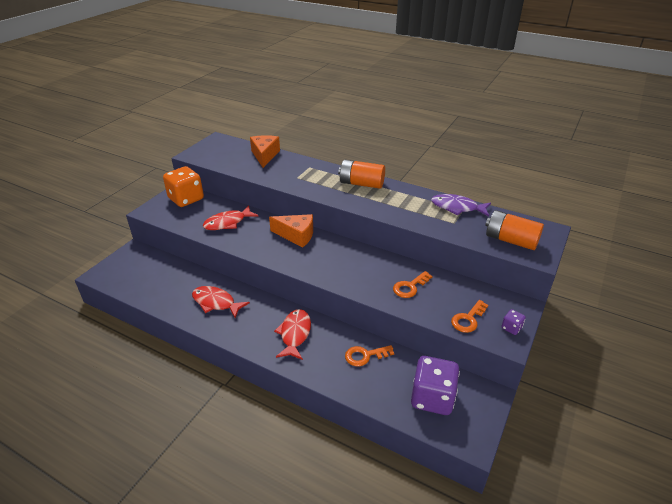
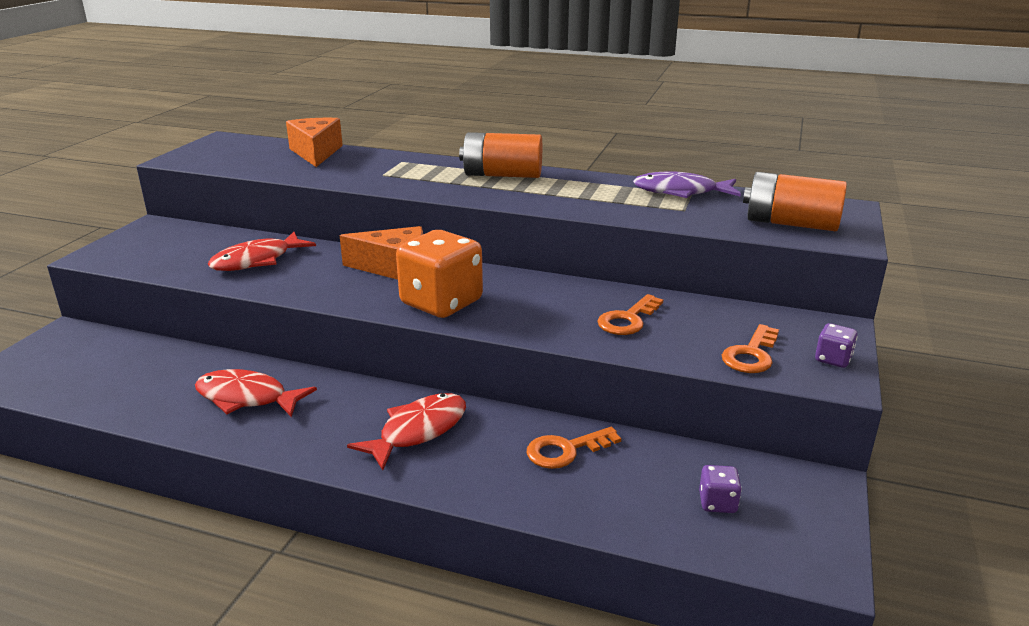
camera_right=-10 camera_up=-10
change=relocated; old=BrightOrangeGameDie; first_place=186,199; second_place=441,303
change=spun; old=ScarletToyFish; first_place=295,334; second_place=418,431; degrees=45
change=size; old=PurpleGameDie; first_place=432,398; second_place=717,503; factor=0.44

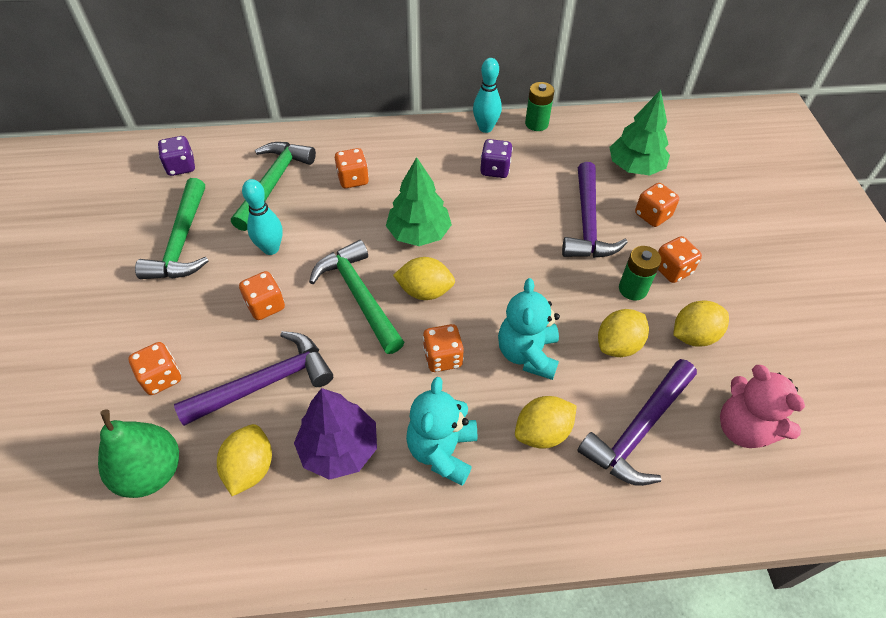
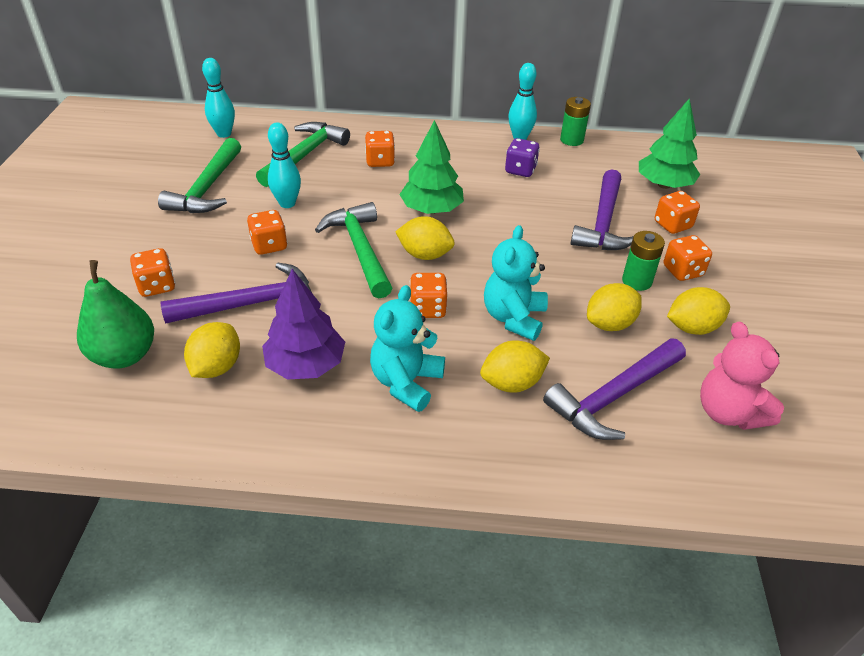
camera_right=10 camera_up=-10
change=exchanged; old=PurpleGameDie; new=TealTenpin; first_place=181,167; second_place=224,134

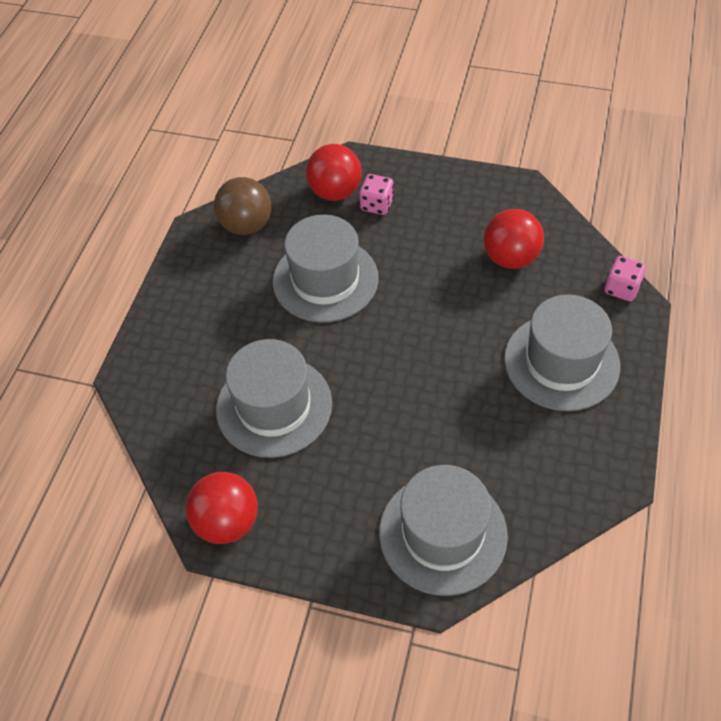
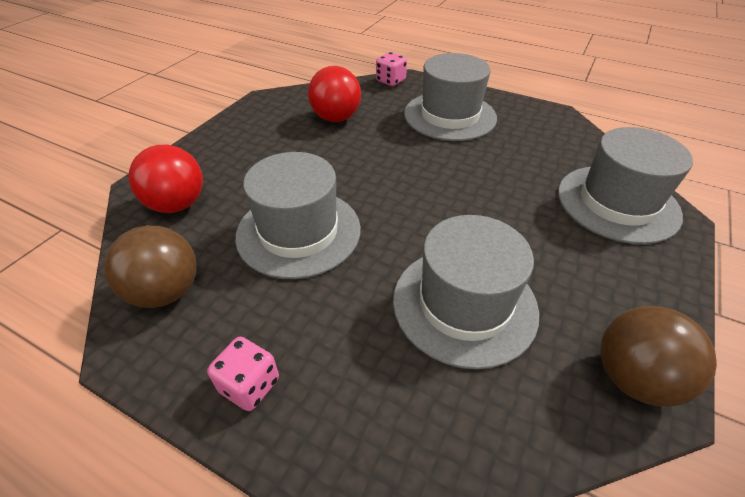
camera_right=-80 camera_up=-10
change=relocated; old=RosyGameDie; first_place=377,205; second_place=249,385
change=colour; old=ScarletPlayBall; new=DarkBrownPlayBall; first_place=227,522; second_place=634,378

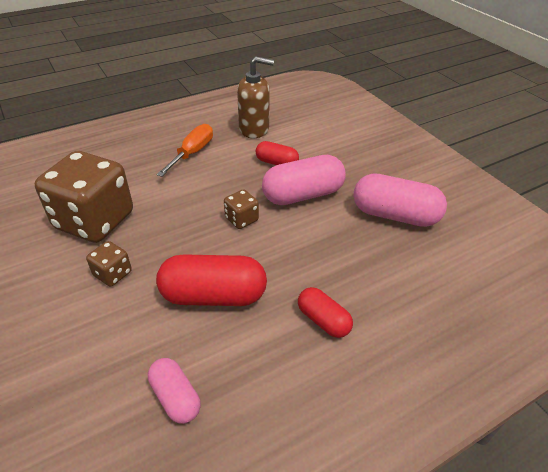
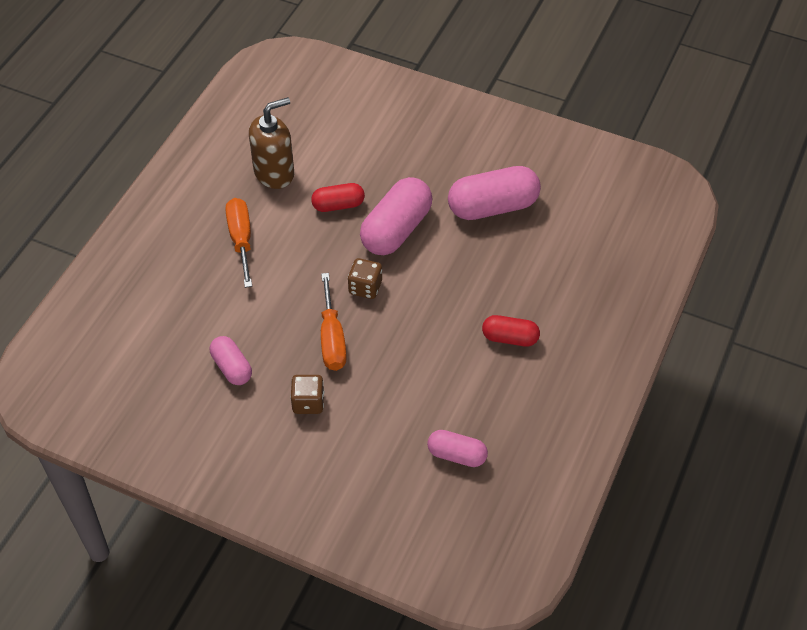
camera_right=-35 camera_up=10
change=missing; old=ScarletPillShape; first_place=213,296
change=appeared; new=BrightOrangeScrewdriver; second_place=332,338
change=exchanged; old=DarkBrownGameDie; new=RosyPillShape; first_place=94,221; second_place=232,367

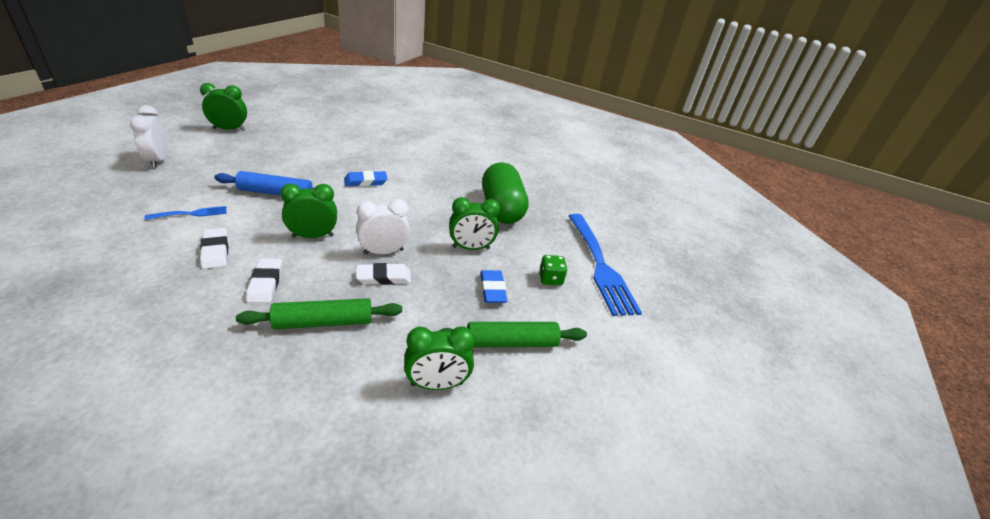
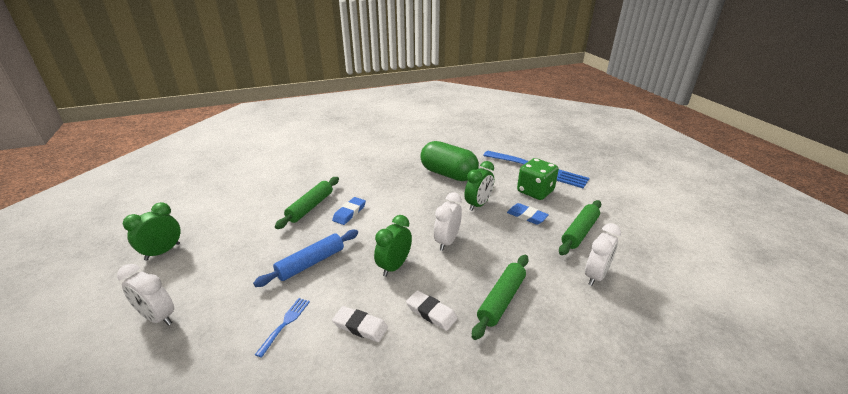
camera_right=-40 camera_up=-5
change=missing; old=SnowWhitePencilEraser; first_place=384,277
change=appeared; new=LeafGreenDoughRoller; second_place=310,207
change=colour; old=LeafGreenBedsideClock; new=SnowWhiteBedsideClock; first_place=437,384; second_place=595,276
change=size; old=LeafGreenGameDie; first_place=550,279; second_place=535,192; factor=1.81

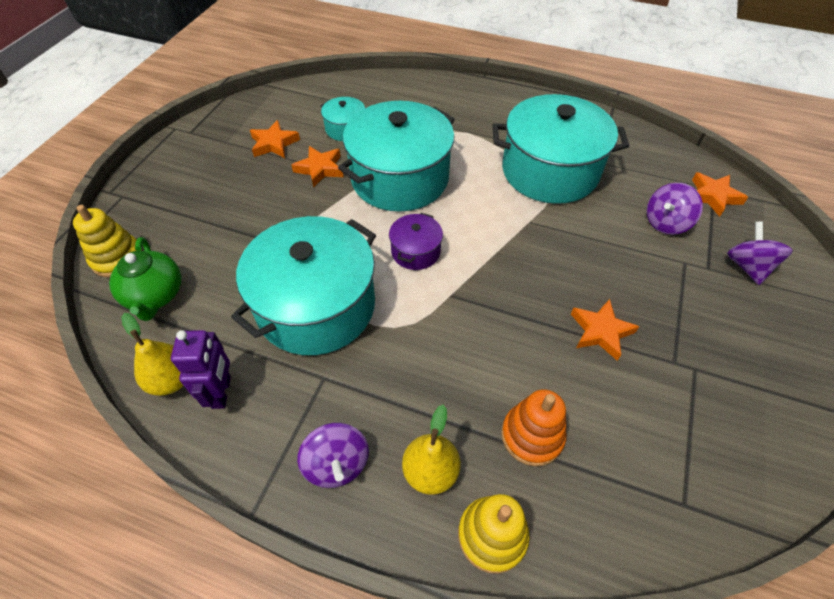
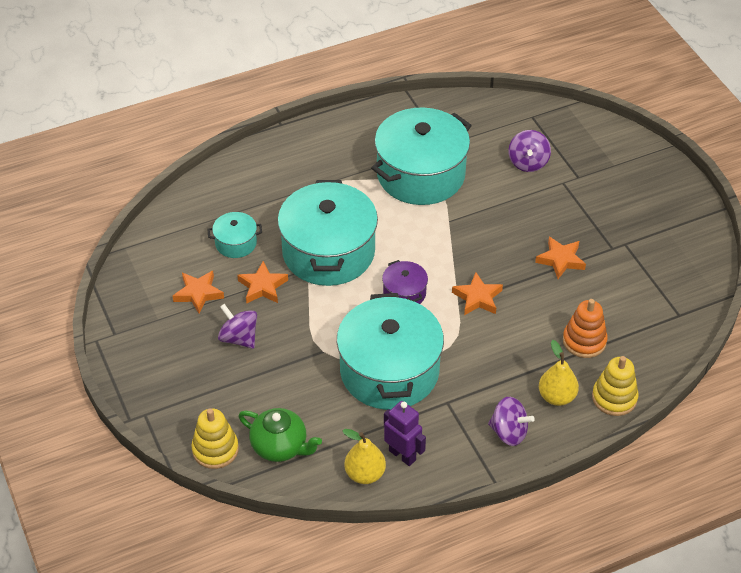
camera_right=-45 camera_up=-5
change=relocated; old=BrightOrangeFivePointedStar; first_place=713,196; second_place=477,298
change=relocated; old=PurpleWhirligig; first_place=747,267; second_place=239,338

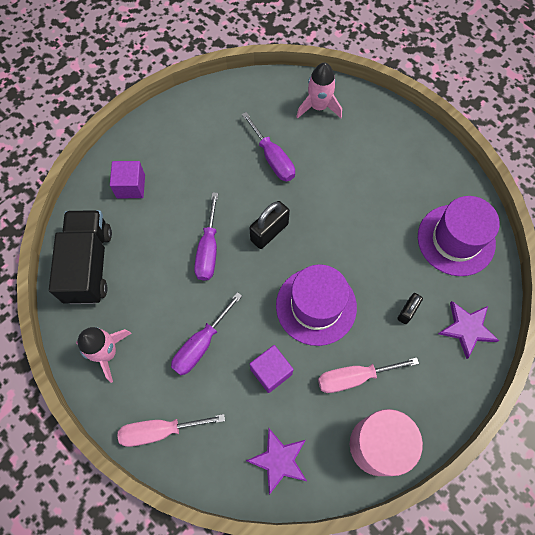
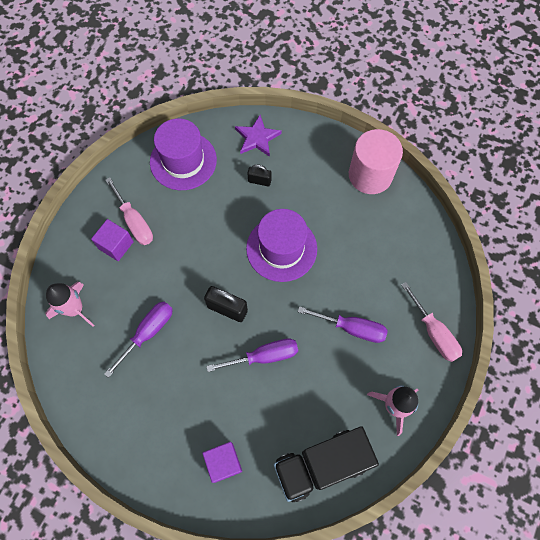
camera_right=-110 camera_up=0
change=missing; old=PurpleFivePointedStar; first_place=279,460
change=relocated; old=PurpleBlock; first_place=271,372; second_place=116,245
change=relocated; old=RosyScrewdriver; first_place=354,377; second_place=134,222

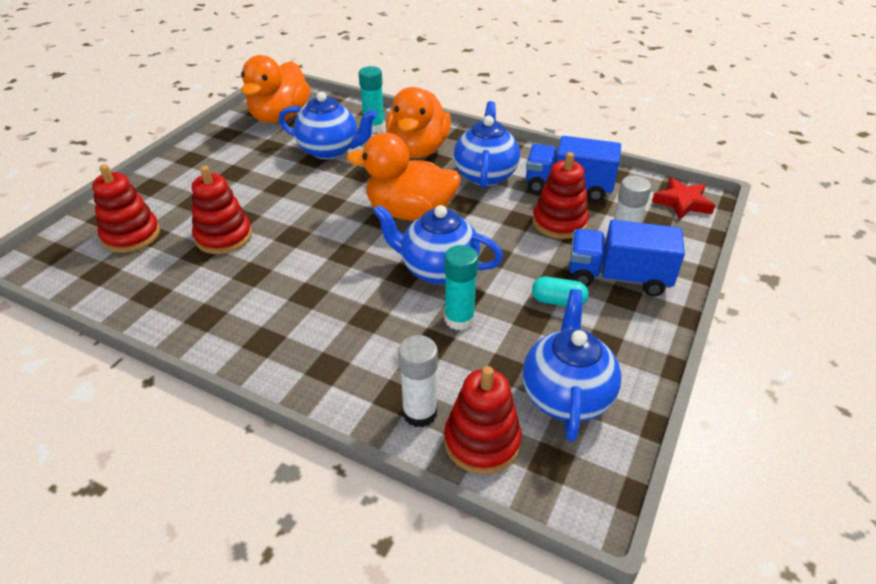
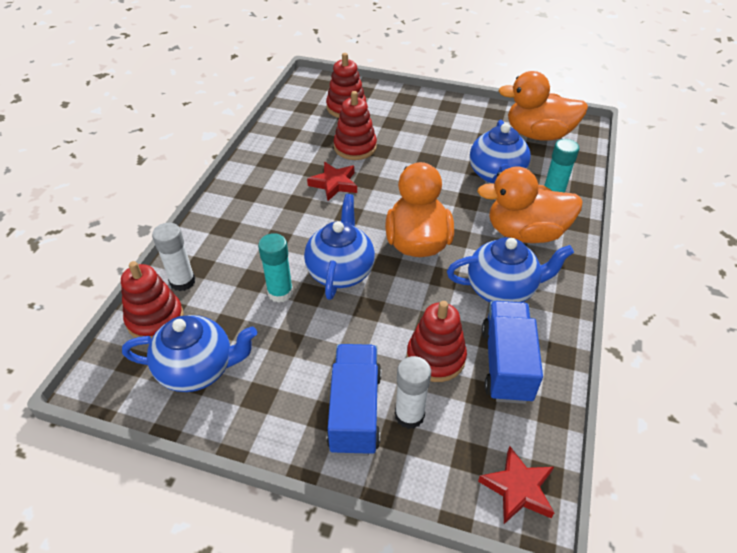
camera_right=80 camera_up=5
change=missing; old=TealPillShape; first_place=558,301
change=appeared; new=ScarletFivePointedStar; second_place=334,184

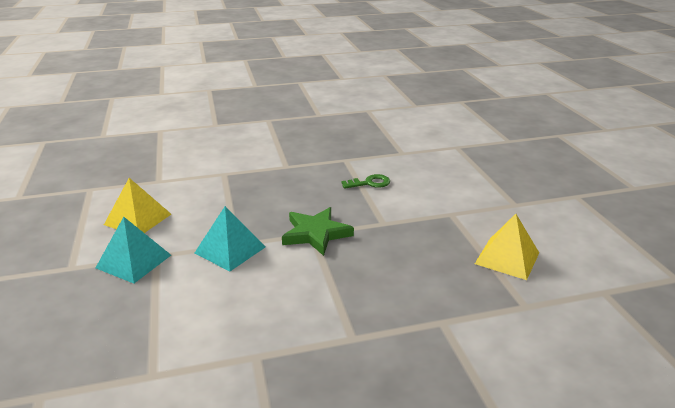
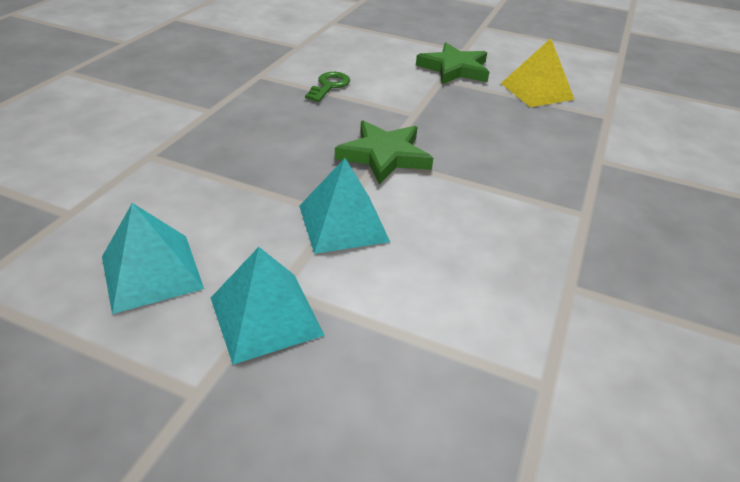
camera_right=-55 camera_up=10
change=appeared; new=LeafGreenFivePointedStar; second_place=454,69
change=colour; old=YellowSolidPyramid; new=TealSolidPyramid; first_place=138,219; second_place=151,272

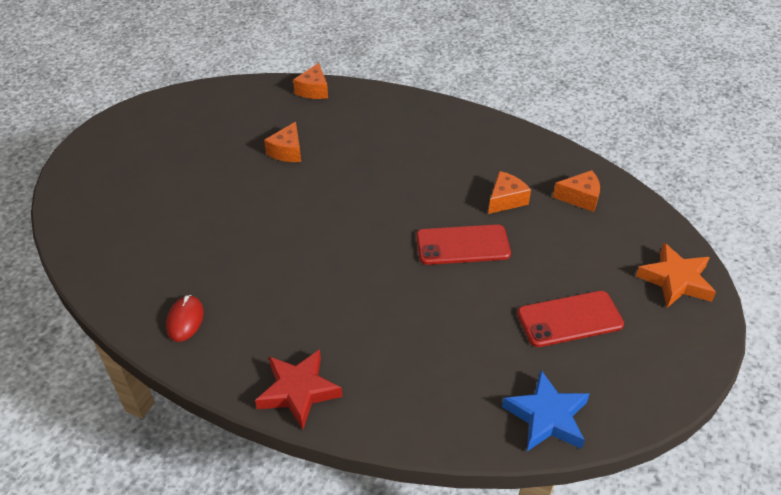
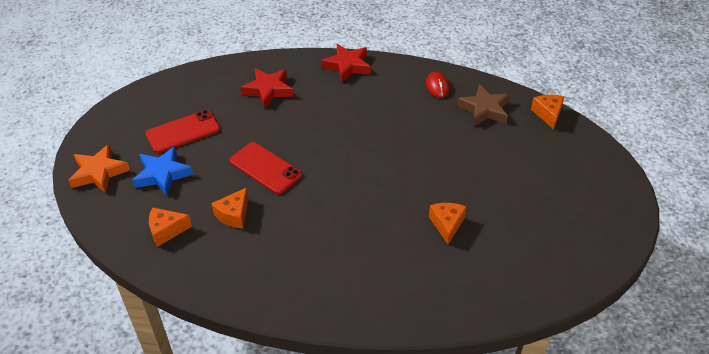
camera_right=165 camera_up=0
change=appeared; new=ScarletFivePointedStar; second_place=268,90
change=appeared; new=DarkBrownFivePointedStar; second_place=484,109
change=relocated; old=BrightOrangePieceOfCheese; first_place=313,90; second_place=548,114
change=relocated; old=BlueFivePointedStar; first_place=547,417; second_place=162,174
change=spun; old=ScarletMobilePhone; first_place=462,245; second_place=265,168; degrees=60

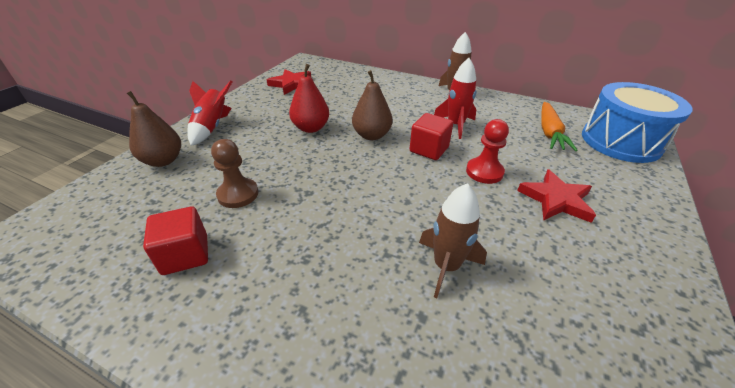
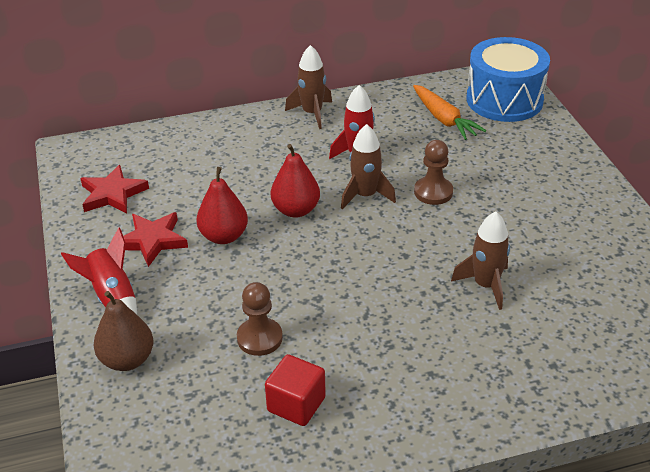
camera_right=-40 camera_up=0
change=relocated; old=ScarletFivePointedStar; first_place=556,200; second_place=152,240
change=exchanged; old=ScarletBlock; new=DarkBrownSpaceship; first_place=429,149; second_place=365,195
change=colour; old=DarkBrownPear; new=ScarletPear; first_place=371,135; second_place=296,210
change=colour; old=ScarletChessPawn; new=DarkBrownChessPawn; first_place=484,172; second_place=433,192

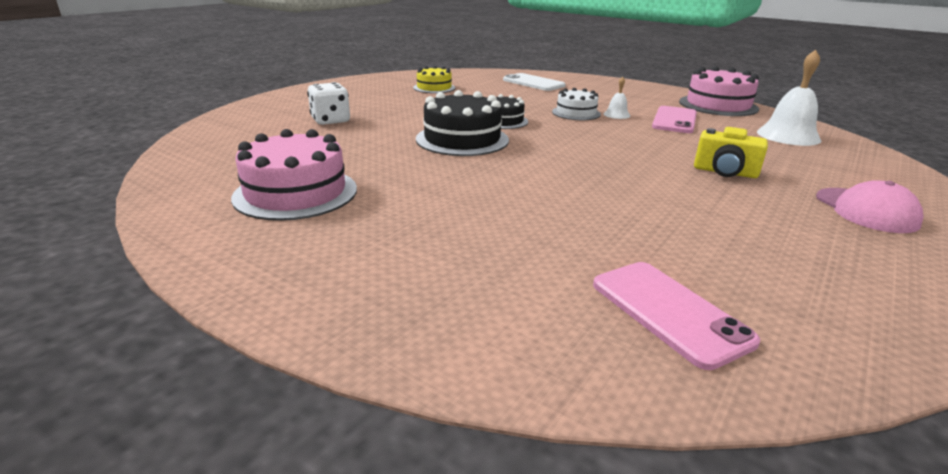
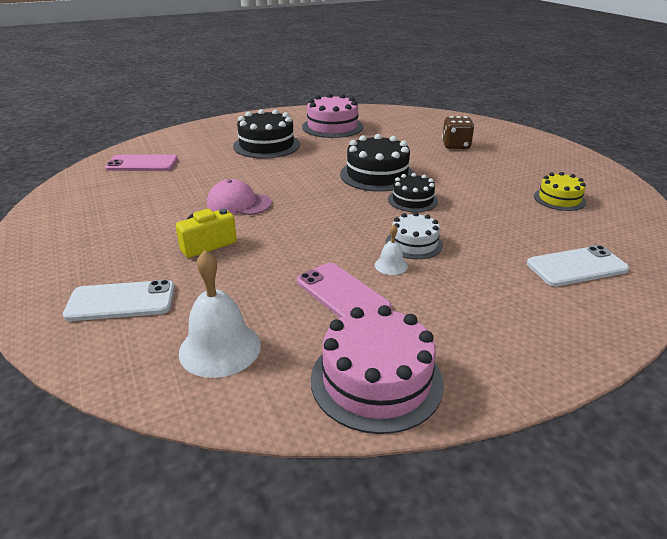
camera_right=120 camera_up=5
change=appeared; new=SnowWhiteMobilePhone; second_place=121,301
change=appeared; new=JetBlackGateau; second_place=266,145
change=relocated; old=RosyPeakedCap; first_place=866,210; second_place=238,203
change=colour; old=SnowWhiteGameDie; new=DarkBrownGameDie; first_place=330,121; second_place=456,145

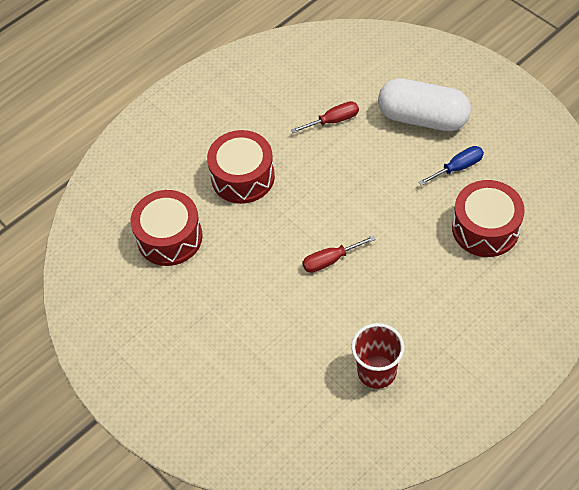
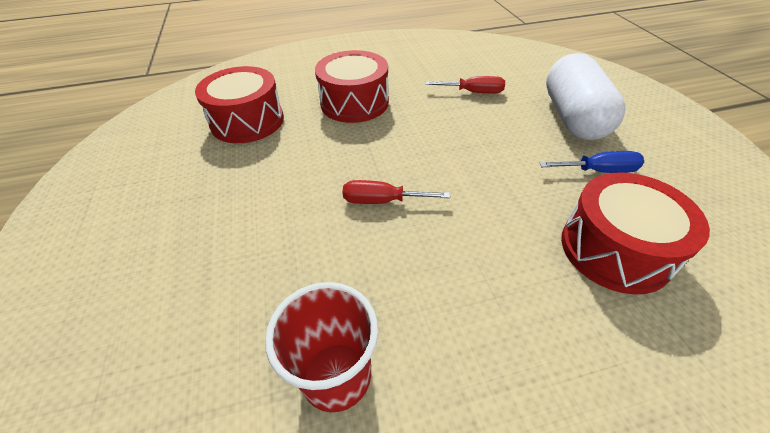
camera_right=25 camera_up=-10
change=spun; old=SnowWhitePillShape; first_place=423,118; second_place=573,117; degrees=45

